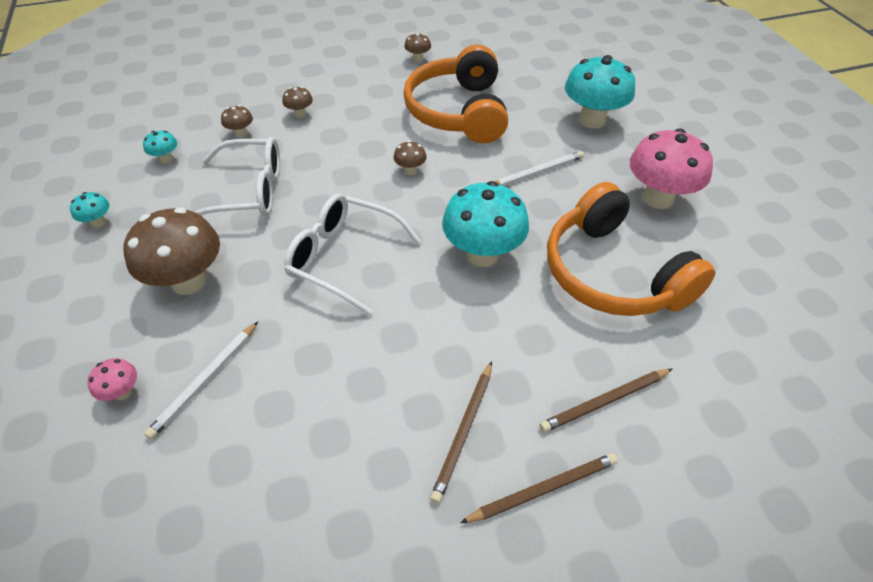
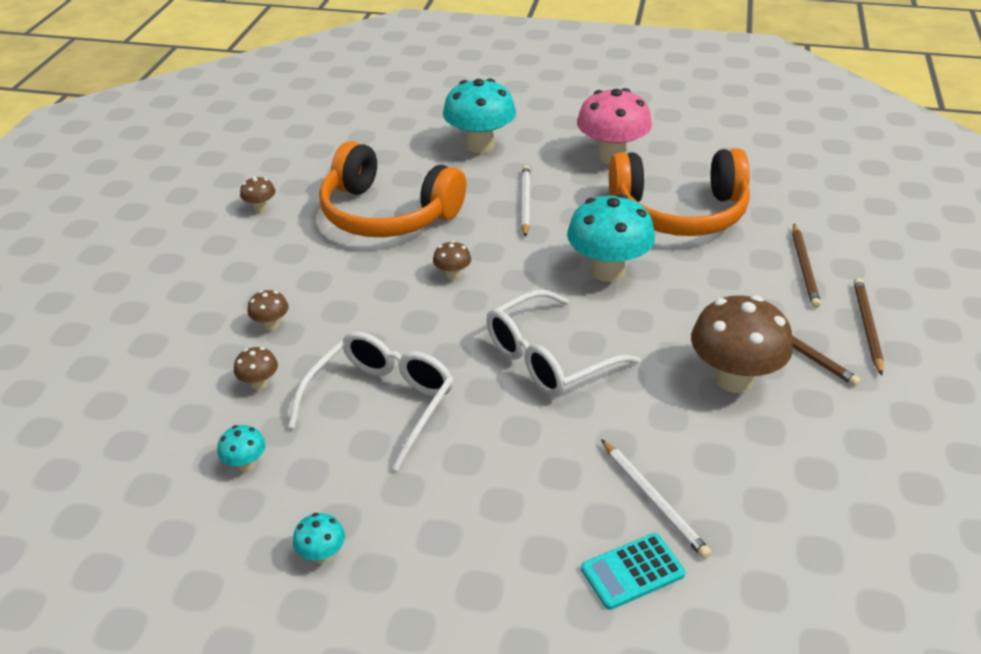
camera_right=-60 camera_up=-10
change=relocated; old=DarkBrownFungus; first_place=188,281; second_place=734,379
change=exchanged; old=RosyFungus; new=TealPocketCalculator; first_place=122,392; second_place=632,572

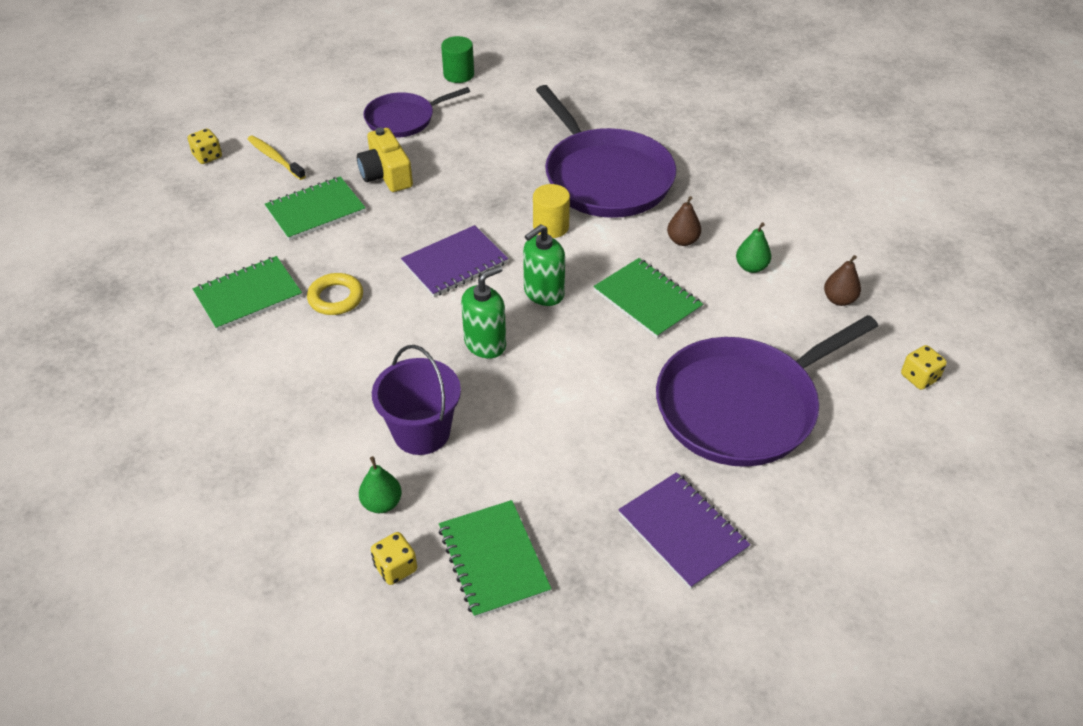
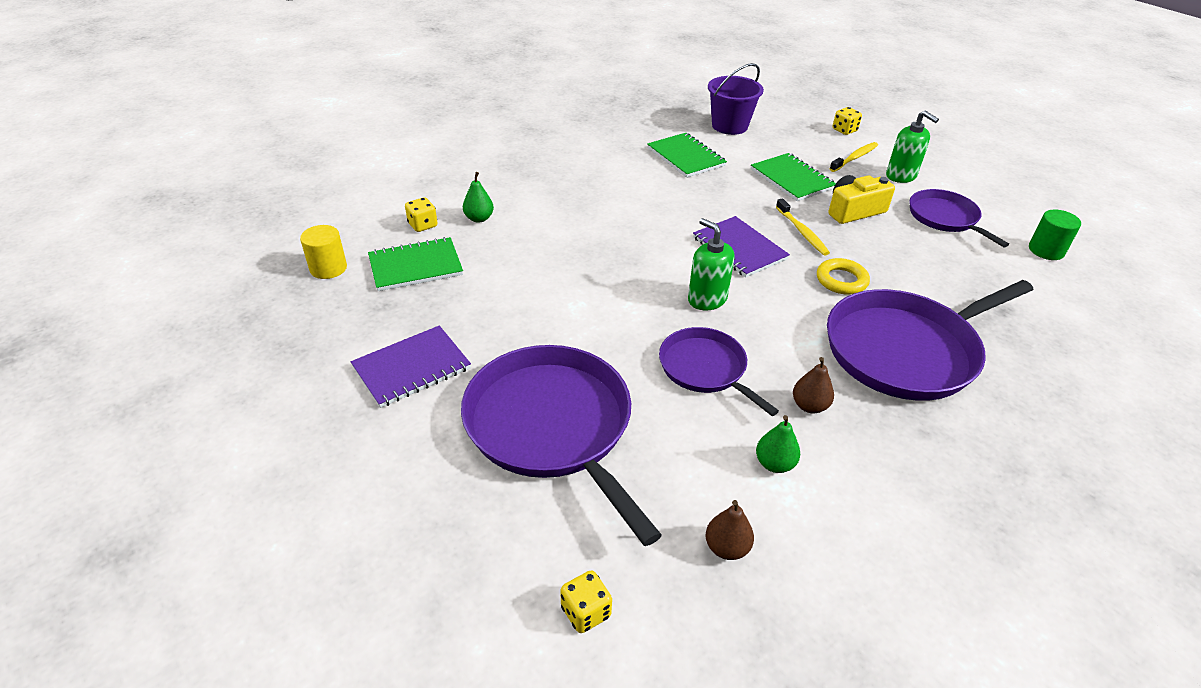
camera_right=90 camera_up=-5
change=appeared; new=YellowToothBrush; second_place=802,232
change=relocated; old=YellowHoop; first_place=336,298; second_place=841,280
change=relocated; old=PurpleSandBucket; first_place=421,432; second_place=729,126
change=relocated; old=LeafGreenSoapDispenser; first_place=485,344; second_place=901,176
change=relocated; old=YellowCylinderShape; first_place=551,227; second_place=328,268
change=exchanged; old=LeafGreenNotebook; new=PurpleFryingPan; first_place=647,300; second_place=705,369

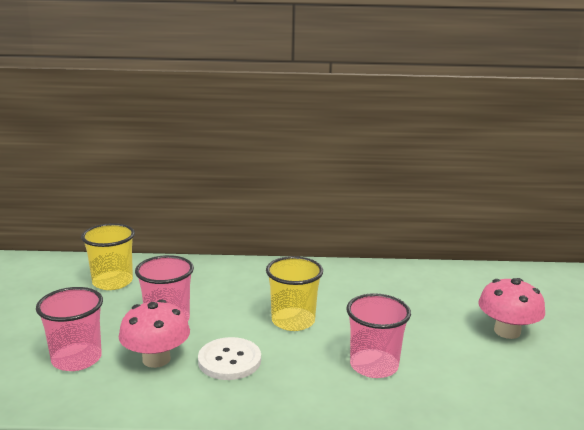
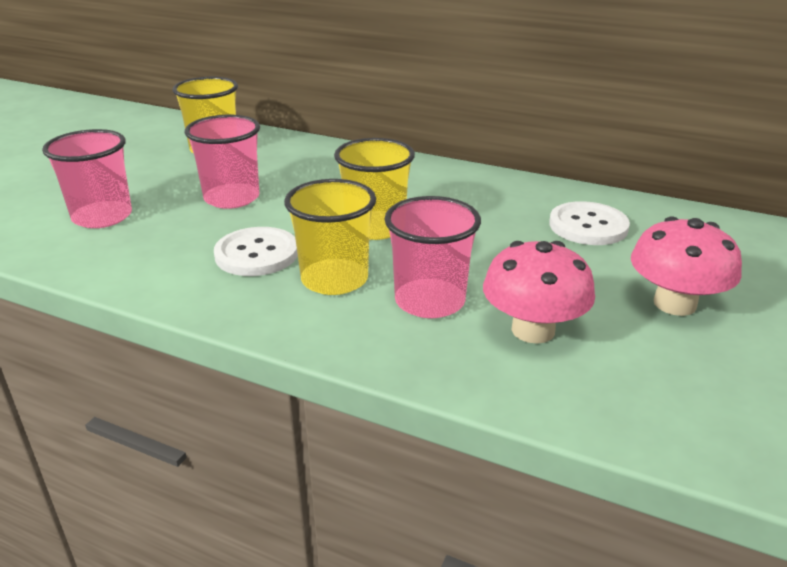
camera_right=25 camera_up=10
change=appeared; new=YellowTumbler; second_place=334,279
change=appeared; new=SnowWhiteShirtButton; second_place=588,226
change=relocated; old=RosyFungus; first_place=156,359; second_place=533,330

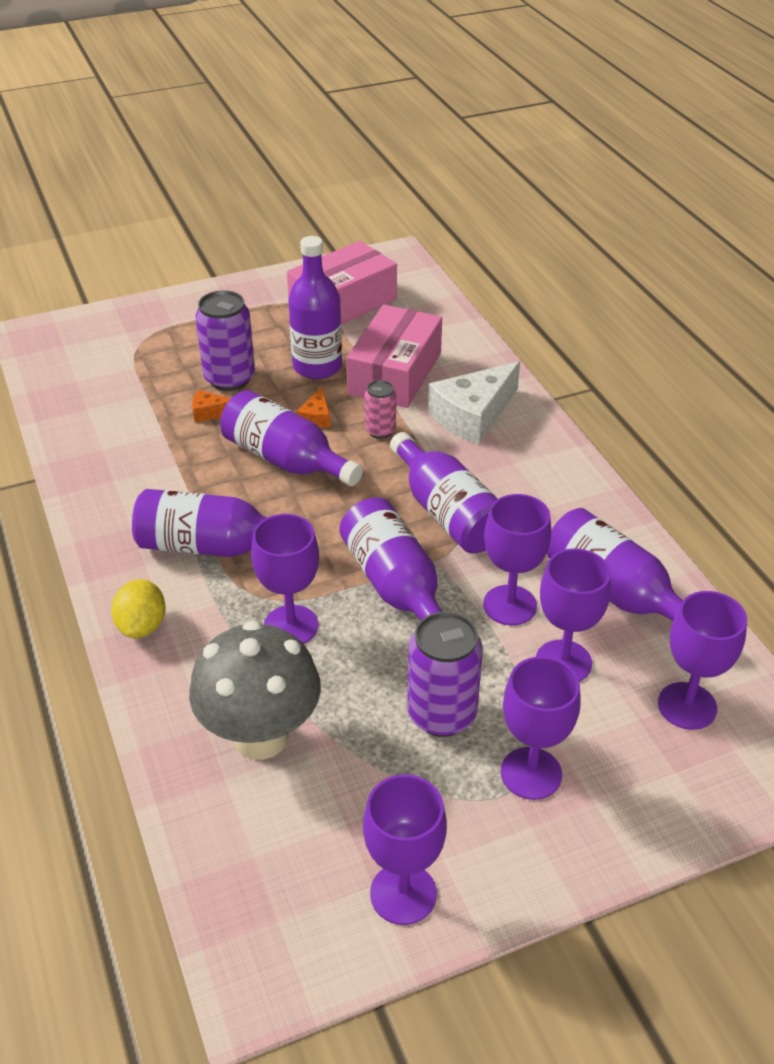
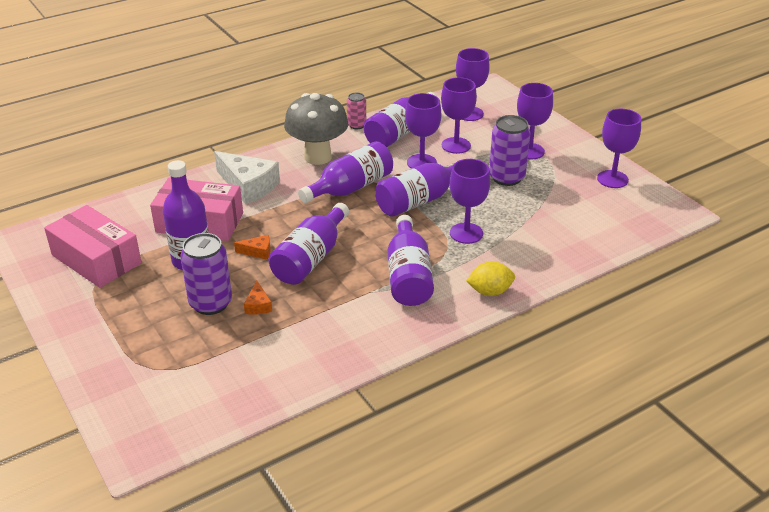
camera_right=-100 camera_up=-5
change=relocated; old=AshGreyFungus; first_place=261,737; second_place=318,157
change=relocated; old=RosyCan; first_place=380,431; second_place=356,125

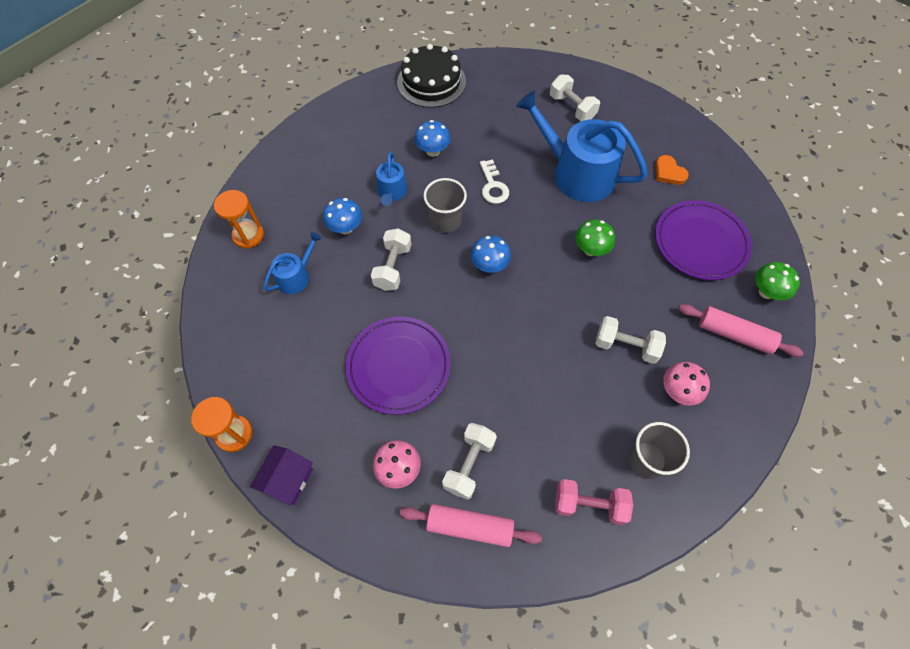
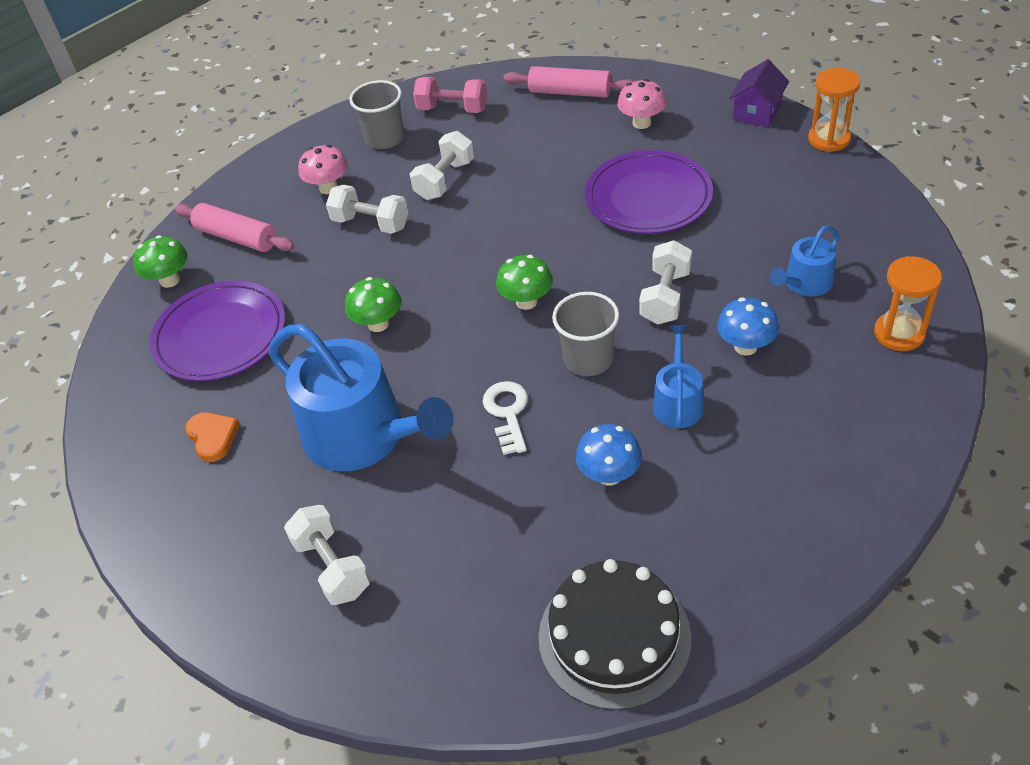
camera_right=-170 camera_up=-15
change=relocated; old=SnowWhiteDumbbell; first_place=469,464; second_place=445,180
change=colour; old=BlueFungus; new=LeafGreenFungus; first_place=489,266; second_place=526,301

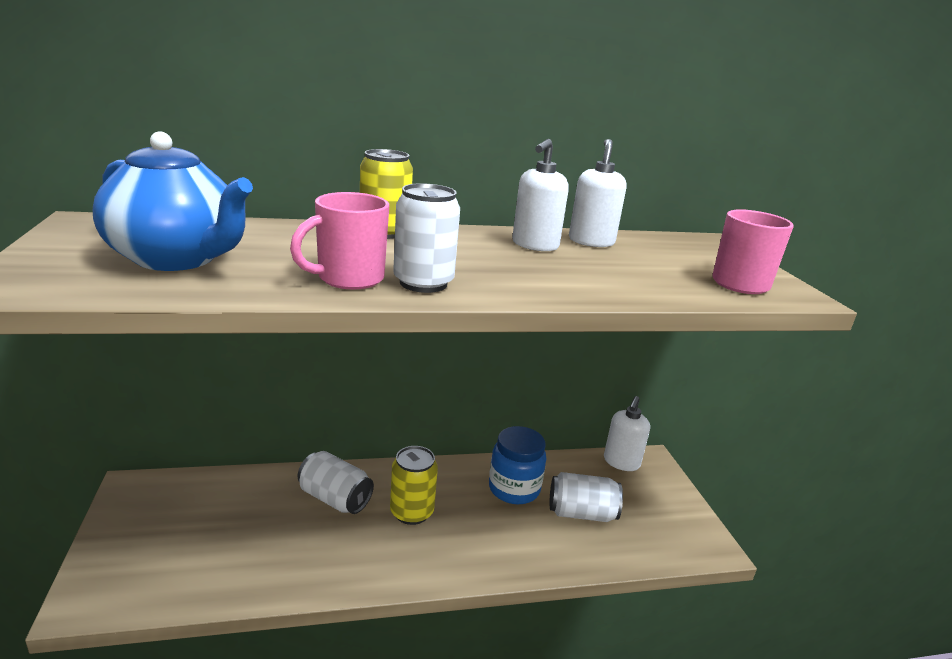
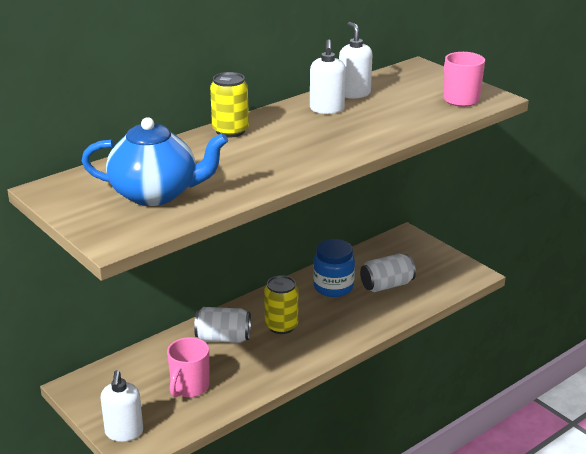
camera_right=-25 camera_up=5
change=missing; old=SnowWhiteCan; first_place=423,283
change=relocated; old=RosyCoffeeMug; first_place=348,279; second_place=189,387
change=relocated; old=SnowWhiteSoapDispenser; first_place=621,462; second_place=124,432

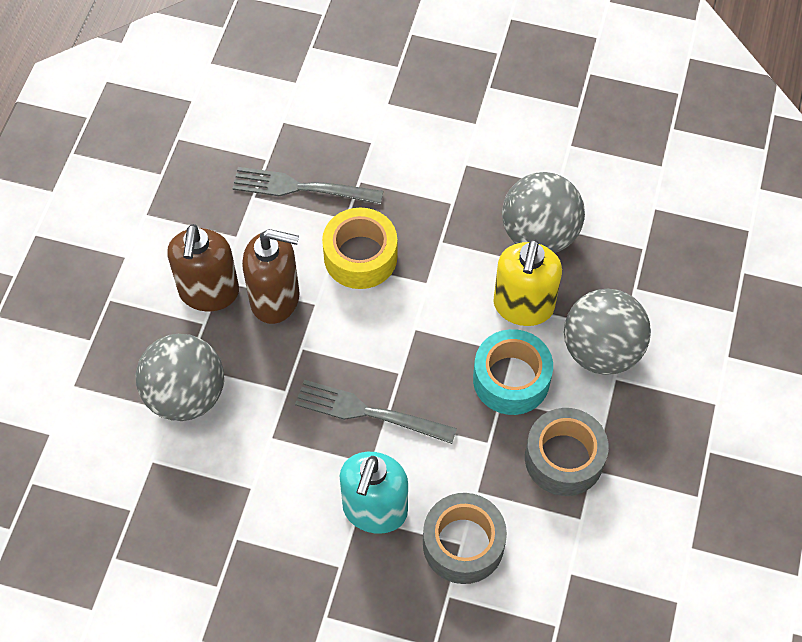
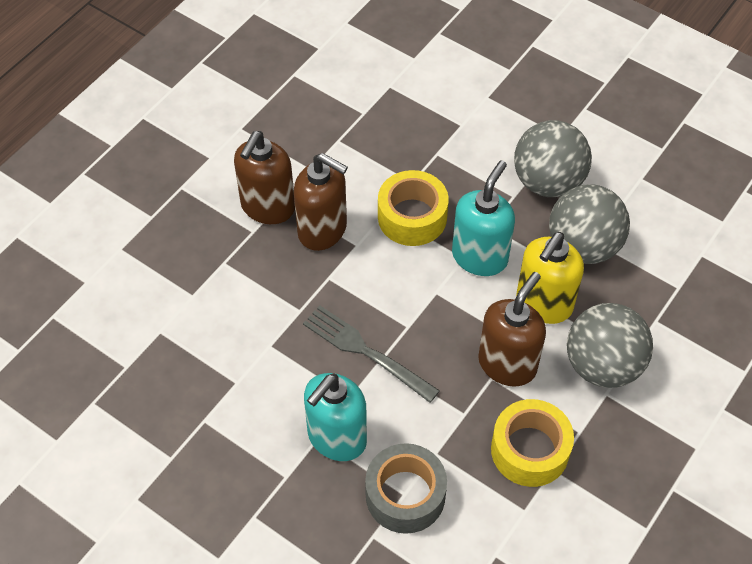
camera_right=20 camera_up=-5
change=missing; old=AshGreyTableFork; first_place=300,188
change=appeared; new=TealSoapDispenser; second_place=480,257
change=relocated; old=AshGreyPlayBall; first_place=186,395; second_place=548,182
change=exchanged; old=TealStickyTape; new=DarkBrownSoapDispenser; first_place=511,379; second_place=507,364
change=colour; old=AshGreyStickyTape; new=YellowStickyTape; first_place=564,458; second_place=529,450

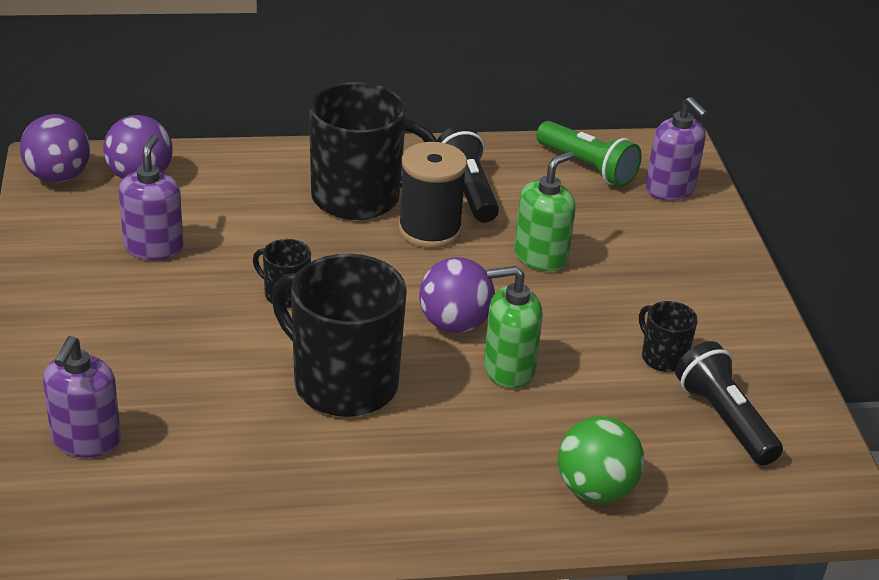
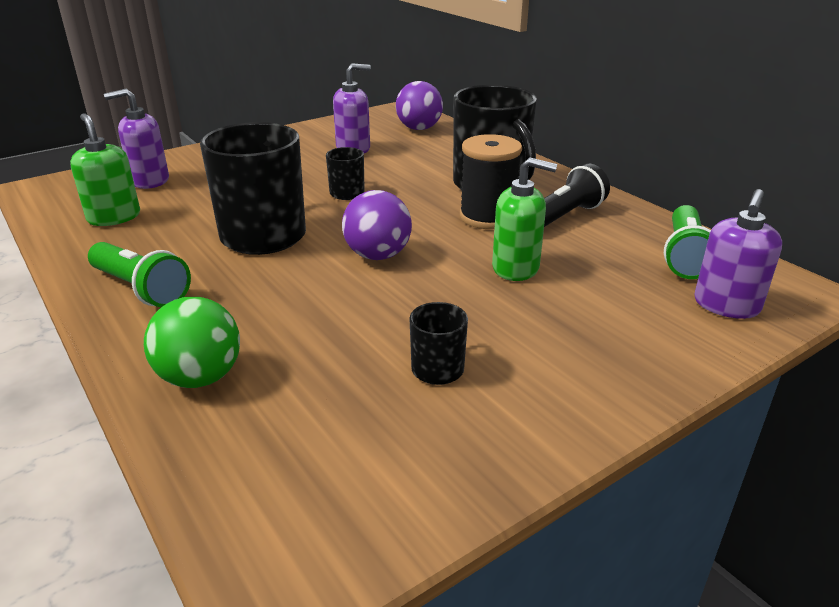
camera_right=65 camera_up=-5
change=missing; old=PurplePlayBall; first_place=58,177
change=missing; old=JetBlackPocketTorch; first_place=724,419
change=appeared; new=LeafGreenPocketTorch; second_place=141,289
change=relocated; old=LeafGreenSoapDispenser; first_place=508,369; second_place=114,217

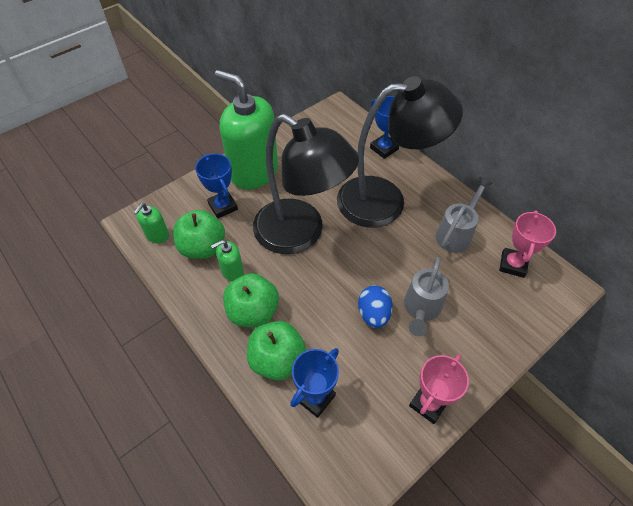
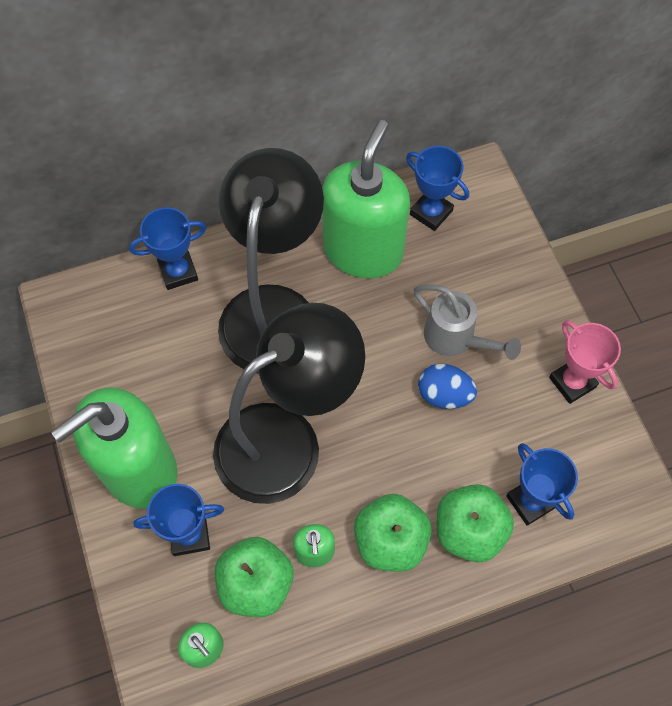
camera_right=-70 camera_up=10
change=exchanged; old=AshGreySprinklingCan; new=LeafGreenSoapDispenser; first_place=456,233; second_place=363,250
change=colour; old=RosyPrizeCup; new=BluePrizeCup; first_place=512,264; second_place=431,212

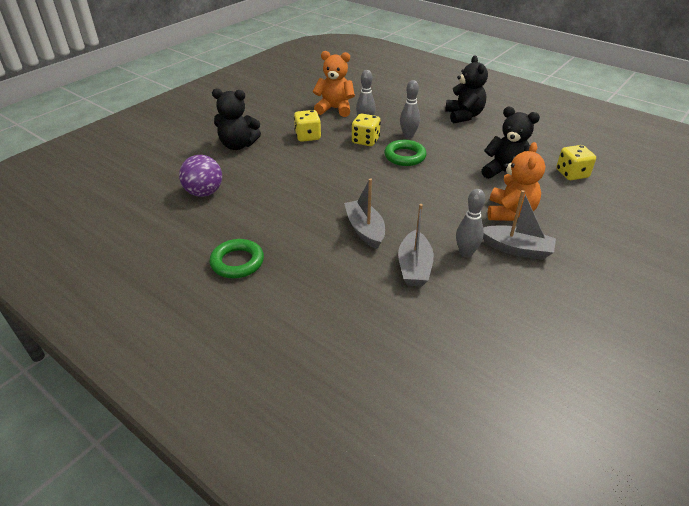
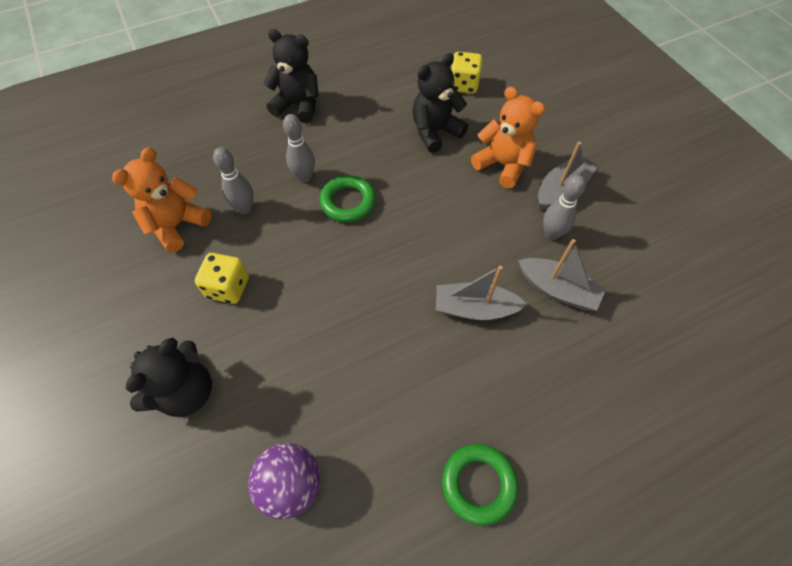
camera_right=-65 camera_up=20
change=missing; old=YellowGameDie; first_place=365,141

